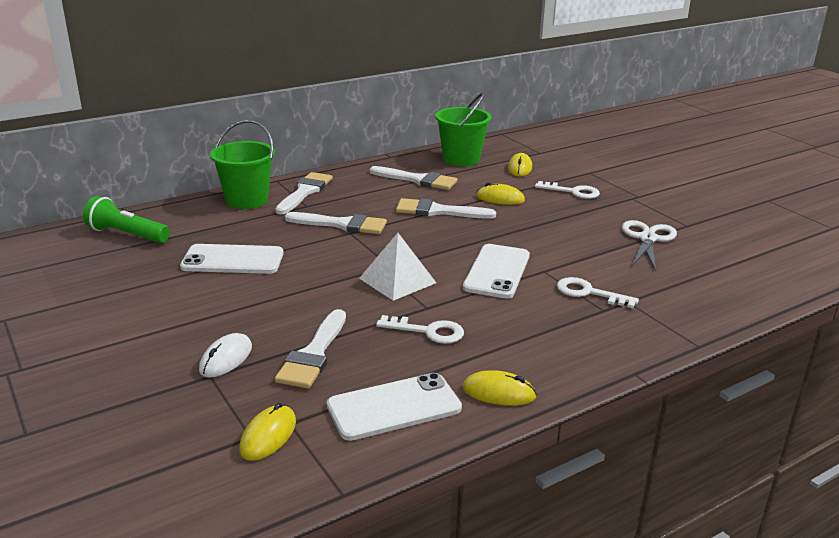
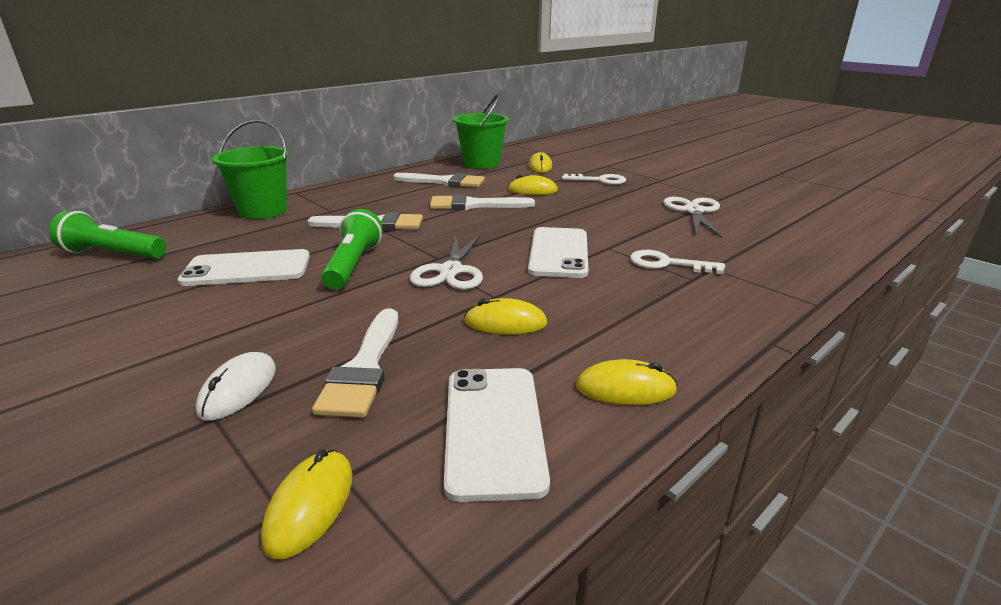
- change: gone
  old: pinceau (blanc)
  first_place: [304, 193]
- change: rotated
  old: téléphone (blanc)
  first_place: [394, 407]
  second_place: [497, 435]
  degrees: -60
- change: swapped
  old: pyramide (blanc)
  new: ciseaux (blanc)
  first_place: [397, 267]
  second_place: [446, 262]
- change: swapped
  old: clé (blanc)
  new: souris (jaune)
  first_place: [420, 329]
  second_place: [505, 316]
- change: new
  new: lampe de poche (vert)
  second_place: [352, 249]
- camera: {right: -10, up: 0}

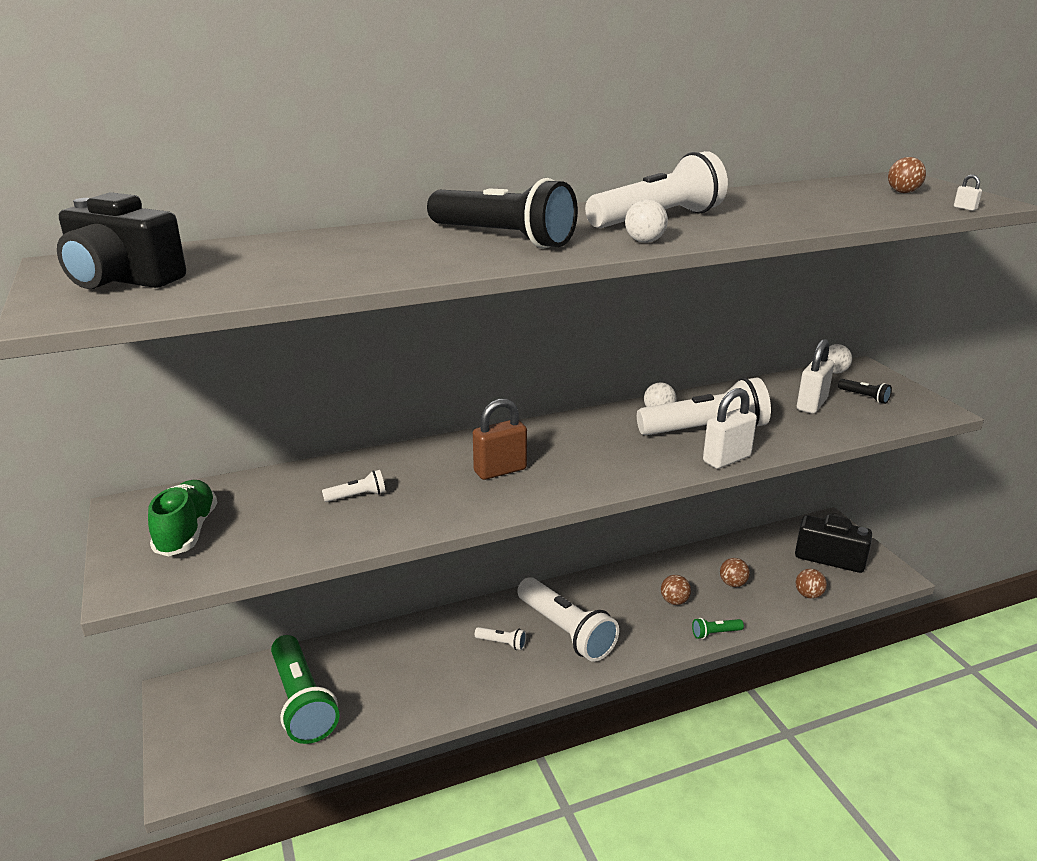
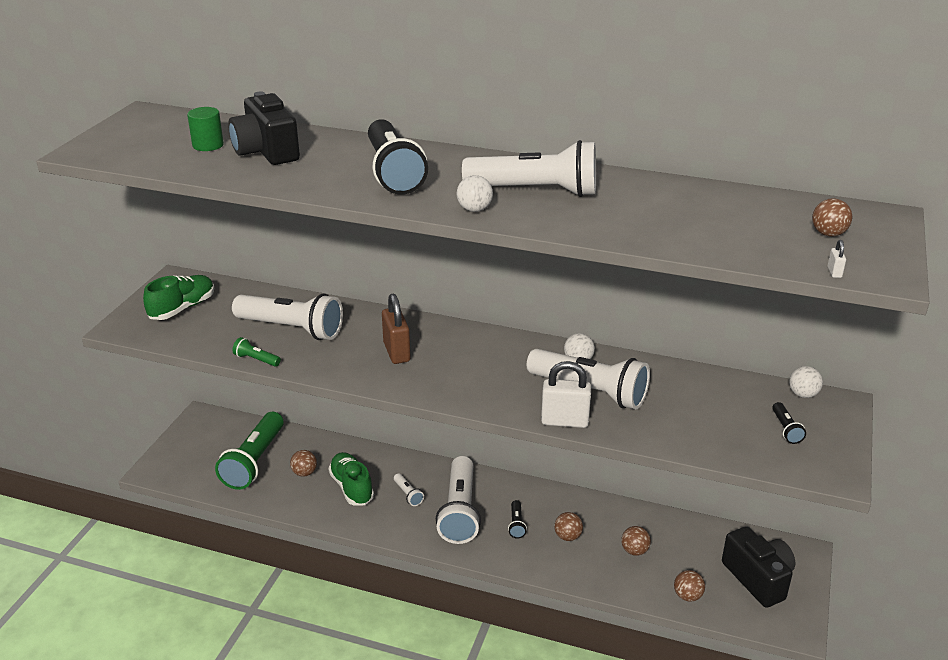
- change: shifted
  old: appareil photo (noir)
  first_place: [121, 240]
  second_place: [264, 128]
- change: scaled
  old: lampe de poche (blanc)
  first_place: [354, 486]
  second_place: [287, 317]
  factor: 2.37
- change: rotated
  old: cadenas (marron)
  first_place: [500, 439]
  second_place: [396, 329]
  degrees: 60
- change: shifted
  old: lampe de poche (vert)
  first_place: [718, 628]
  second_place: [256, 352]
- change: gone
  old: cadenas (blanc)
  first_place: [815, 376]
- change: new
  new: cylindre (vert)
  second_place: [205, 129]
- change: new
  new: balle (marron)
  second_place: [303, 463]
- change: new
  new: chaussure (vert)
  second_place: [351, 478]
- change: new
  new: lampe de poche (noir)
  second_place: [517, 519]
- camera: {right: 40, up: 5}

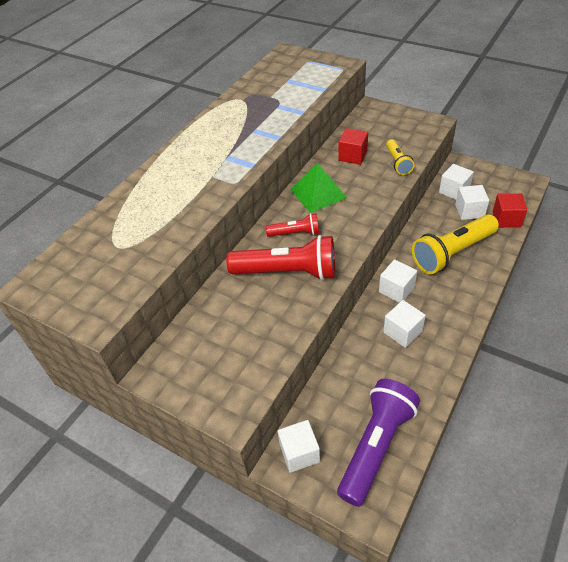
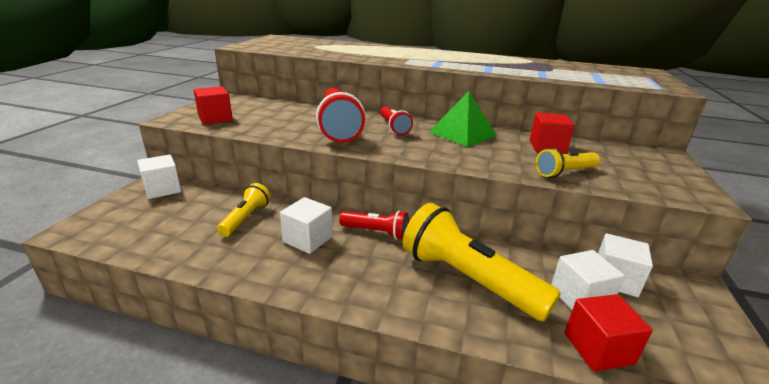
- change: gone
  old: lampe de poche (violet)
  first_place: [378, 443]
- change: swapped
  old: cube (blanc)
  new: lampe de poche (rouge)
  first_place: [398, 281]
  second_place: [374, 225]
- change: new
  new: cube (rouge)
  second_place: [213, 105]
- change: new
  new: lampe de poche (jaune)
  second_place: [244, 210]
- camera: {right: 70, up: -20}

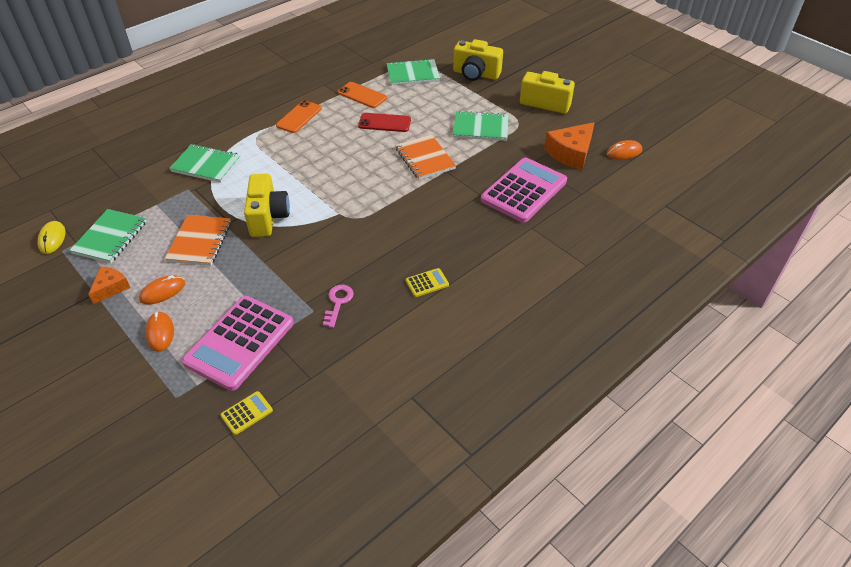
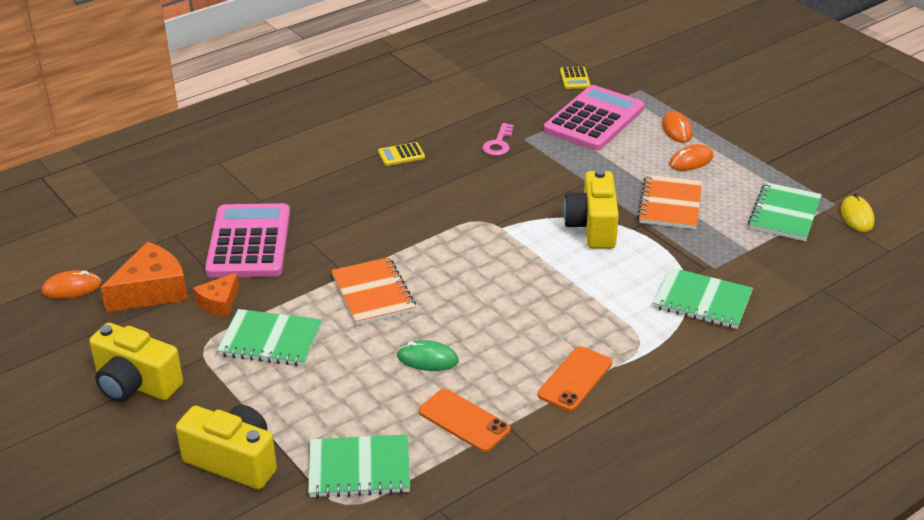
- change: shifted
  old: fromage (orange)
  first_place: [109, 285]
  second_place: [216, 295]
- change: rotated
  old: calculatrice (jaune)
  first_place: [246, 413]
  second_place: [575, 77]
  degrees: -60
- change: swapped
  old: téléphone (rouge)
  new: souris (vert)
  first_place: [384, 122]
  second_place: [428, 355]
- change: rotated
  old: calculatrice (rose)
  first_place: [524, 190]
  second_place: [247, 240]
  degrees: 135
- camera: {right: -175, up: -10}

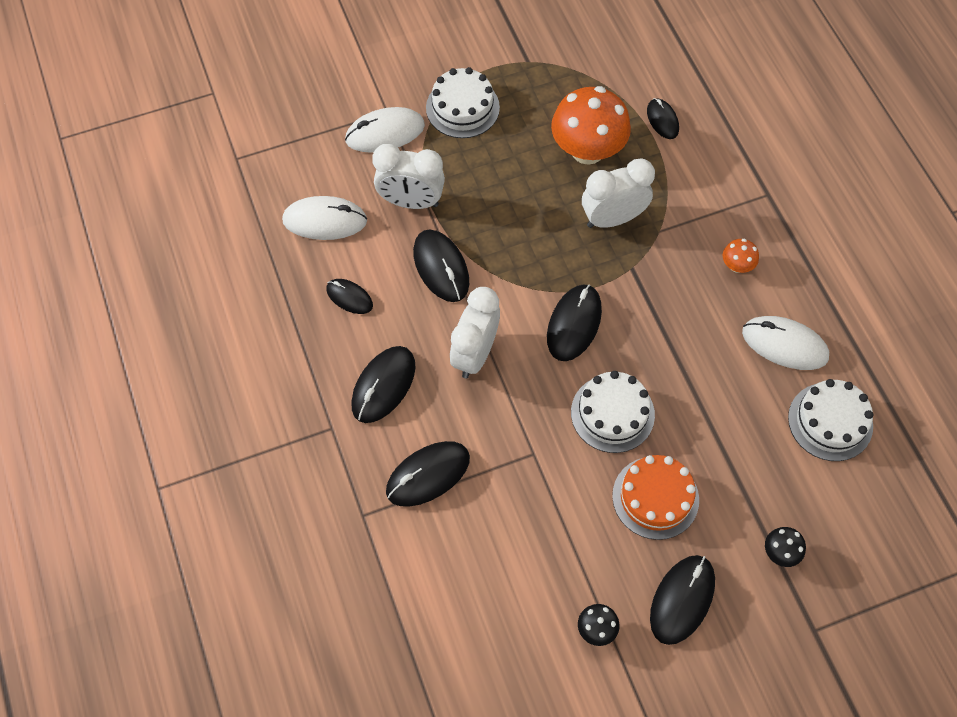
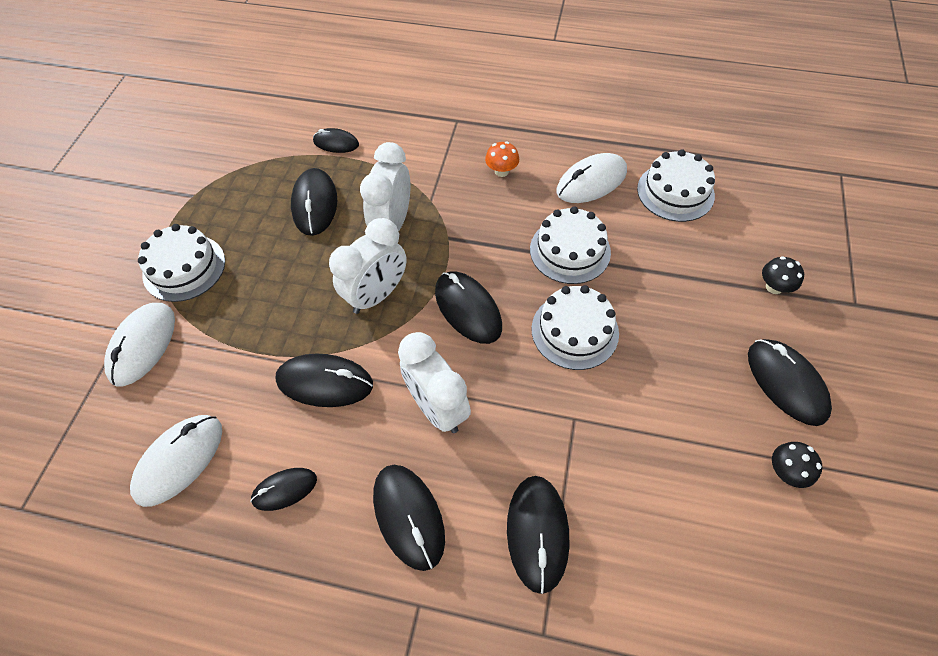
- change: shifted
  old: réveil (blanc)
  first_place: [408, 176]
  second_place: [368, 266]
- change: swapped
  old: champignon (orange)
  new: souris (noir)
  first_place: [591, 125]
  second_place: [314, 202]
- change: gone
  old: gâteau (orange)
  first_place: [655, 497]
- change: new
  new: gâteau (blanc)
  second_place: [570, 245]
- camera: {right: -55, up: -5}

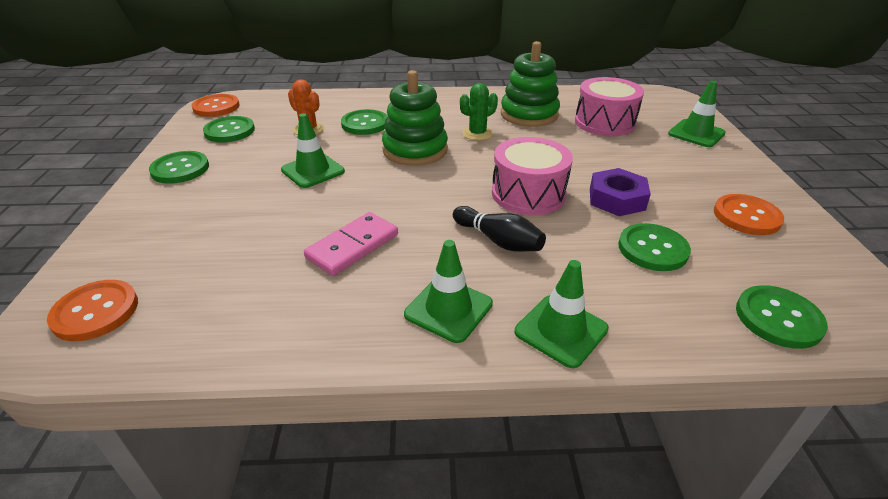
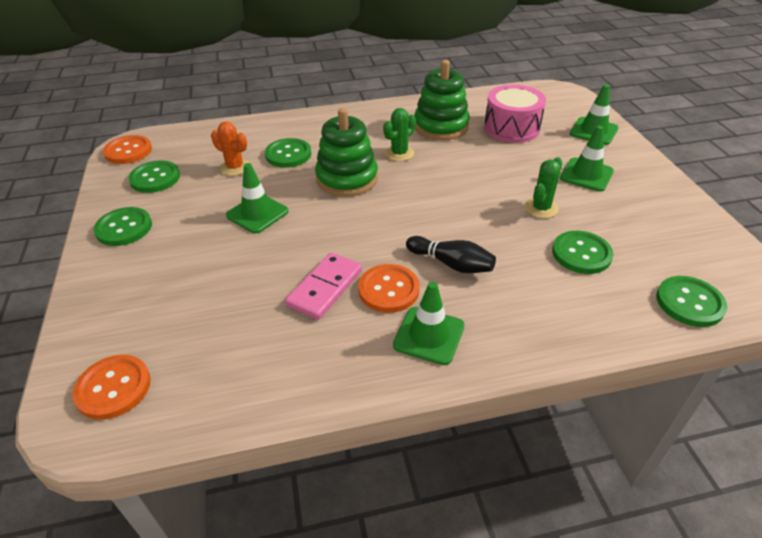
- change: gone
  old: tambour (rose)
  first_place: [532, 176]
- change: shifted
  old: cône de chantier (vert)
  first_place: [562, 314]
  second_place: [587, 159]
- change: swapped
  old: écrou (violet)
  new: cactus (vert)
  first_place: [620, 192]
  second_place: [543, 187]
- change: shifted
  old: bouton (orange)
  first_place: [749, 214]
  second_place: [389, 288]
- camera: {right: -10, up: 5}

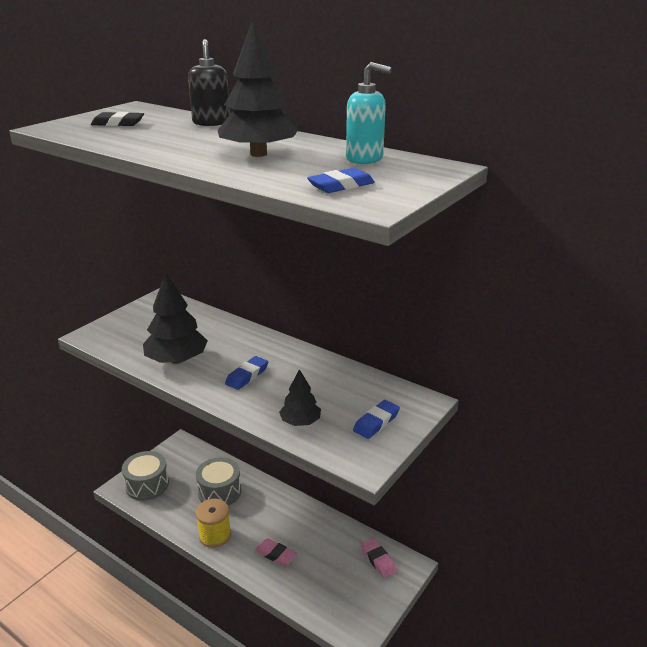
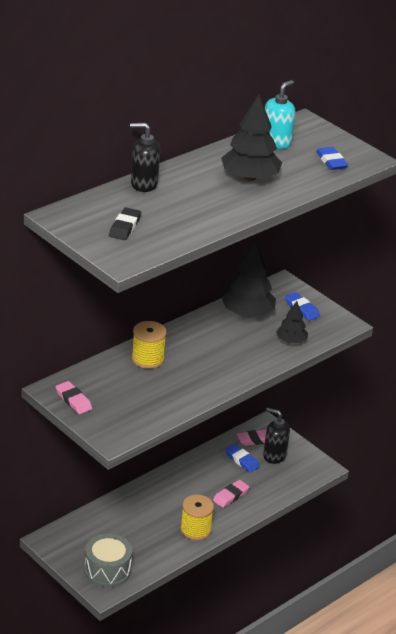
- change: shifted
  old: arbre (noir)
  first_place: [175, 318]
  second_place: [248, 280]
- change: gone
  old: tambour (gris)
  first_place: [218, 481]
- change: shifted
  old: gomme (bleu)
  first_place: [246, 373]
  second_place: [242, 458]
- change: new
  new: gomme (rose)
  second_place: [73, 397]
- change: new
  new: bobine (jaune)
  second_place: [149, 345]
- change: new
  new: distributeur de savon (noir)
  second_place: [276, 436]
- camera: {right: -80, up: 5}

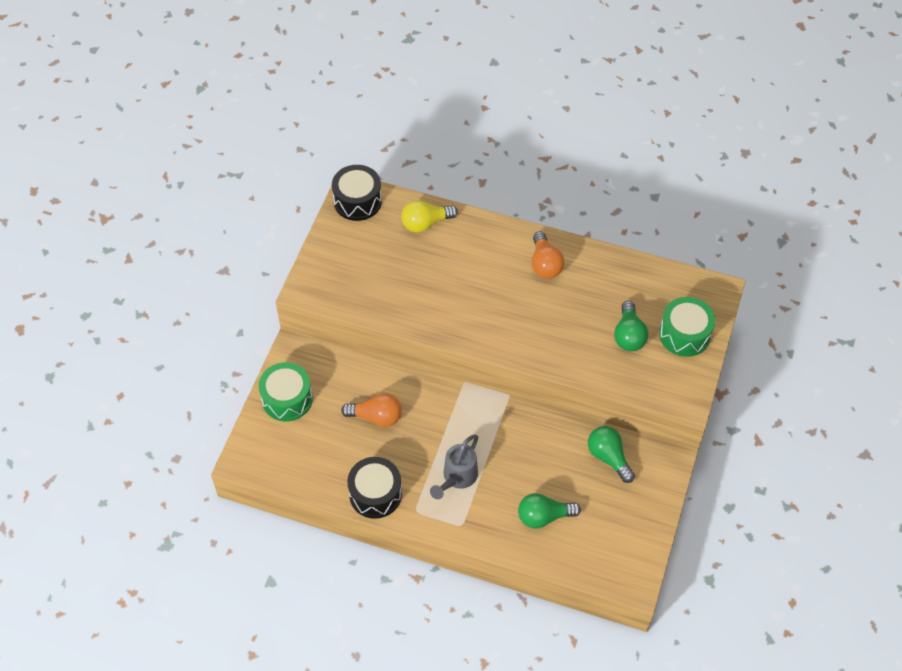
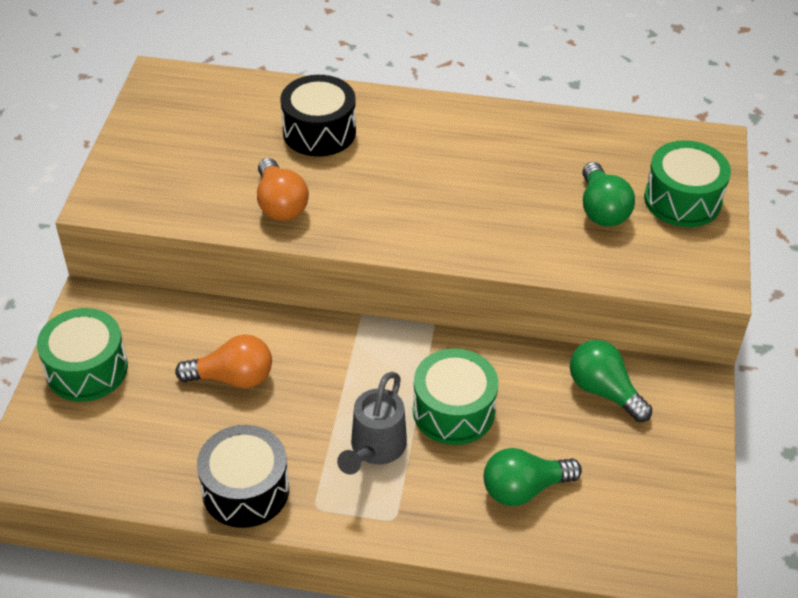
- change: shifted
  old: tambour (noir)
  first_place: [357, 193]
  second_place: [318, 116]
- change: gone
  old: ampoule (jaune)
  first_place: [429, 216]
- change: shifted
  old: ampoule (orange)
  first_place: [548, 255]
  second_place: [283, 189]
- change: new
  new: tambour (vert)
  second_place: [455, 396]
- camera: {right: -10, up: -10}

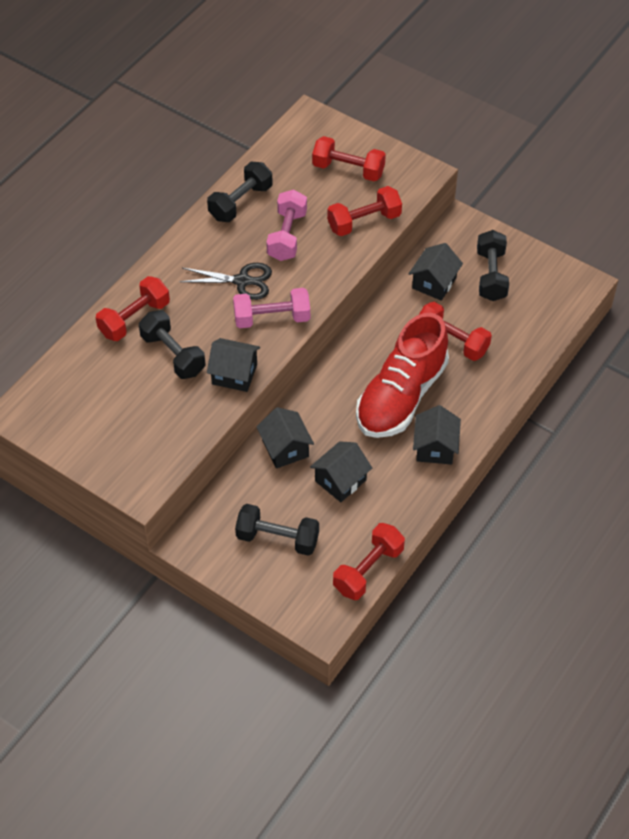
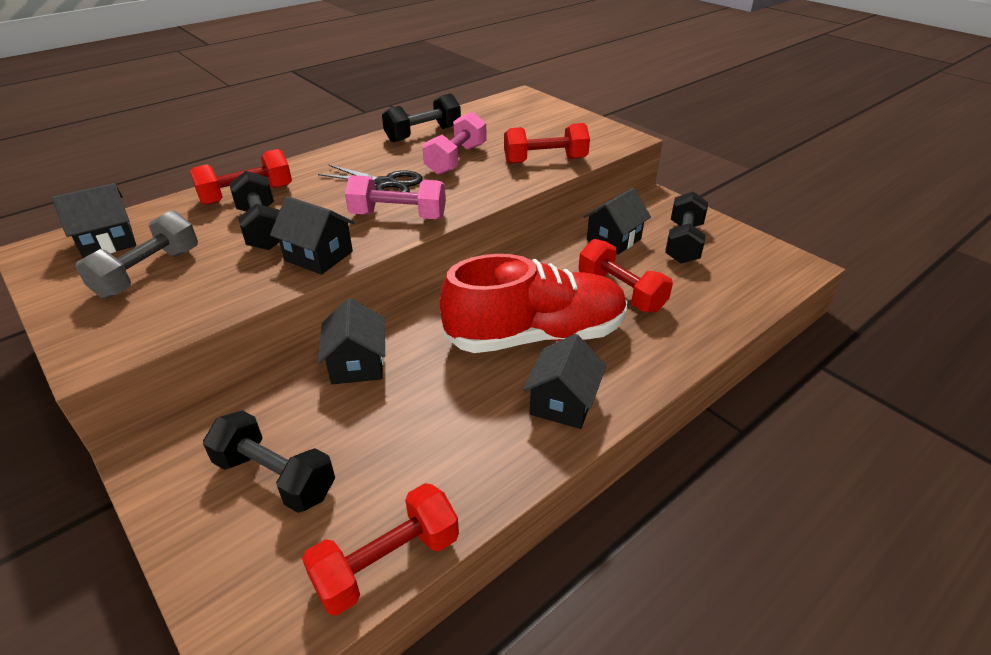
- change: shifted
  old: maison (noir)
  first_place: [341, 471]
  second_place: [94, 220]
- change: gone
  old: haltère (rouge)
  first_place: [349, 158]
- change: rotated
  old: chaussure (rouge)
  first_place: [402, 375]
  second_place: [533, 303]
  degrees: -150
- change: new
  new: haltère (gris)
  second_place: [136, 254]
- camera: {right: 15, up: -15}

